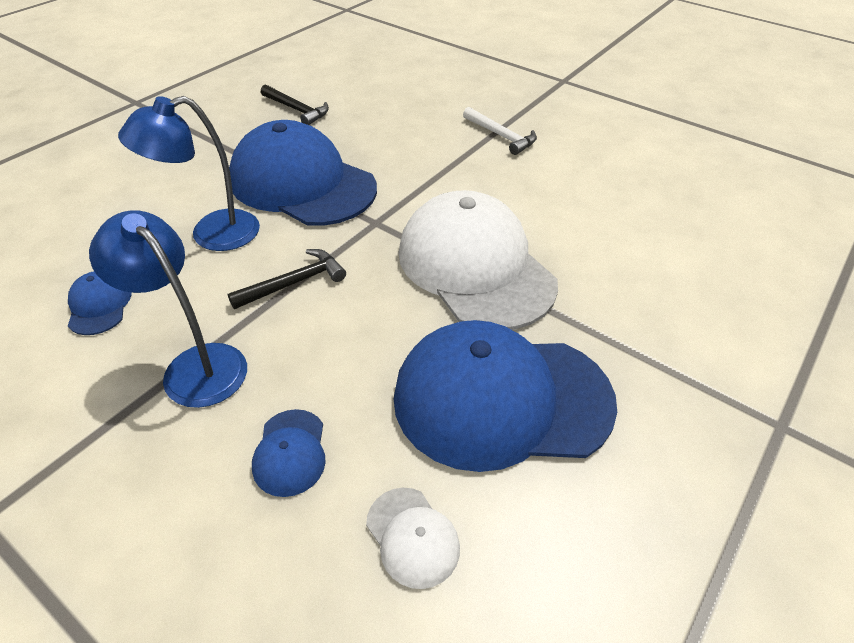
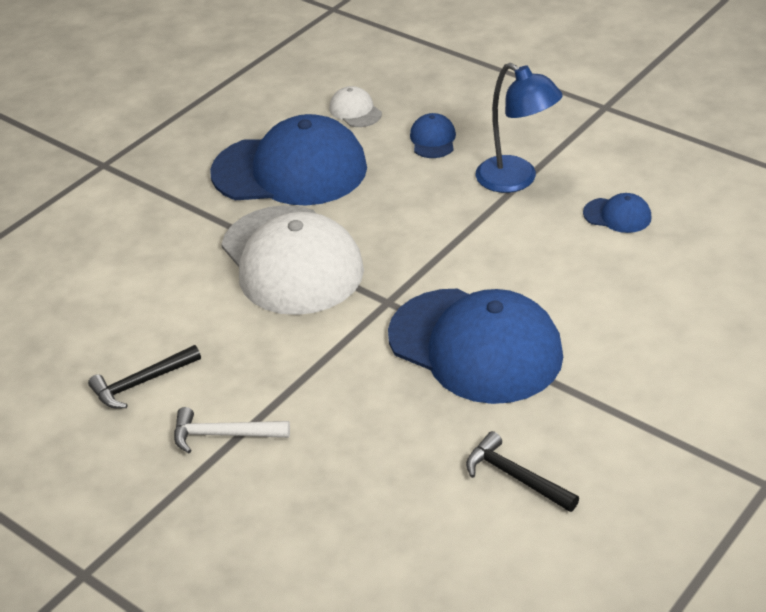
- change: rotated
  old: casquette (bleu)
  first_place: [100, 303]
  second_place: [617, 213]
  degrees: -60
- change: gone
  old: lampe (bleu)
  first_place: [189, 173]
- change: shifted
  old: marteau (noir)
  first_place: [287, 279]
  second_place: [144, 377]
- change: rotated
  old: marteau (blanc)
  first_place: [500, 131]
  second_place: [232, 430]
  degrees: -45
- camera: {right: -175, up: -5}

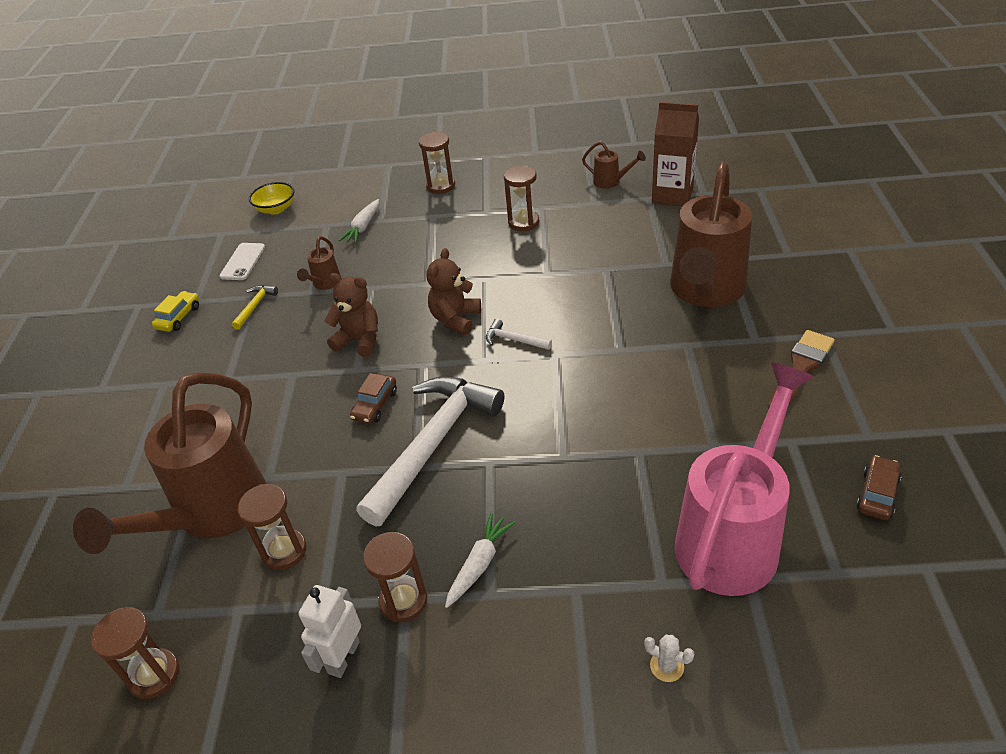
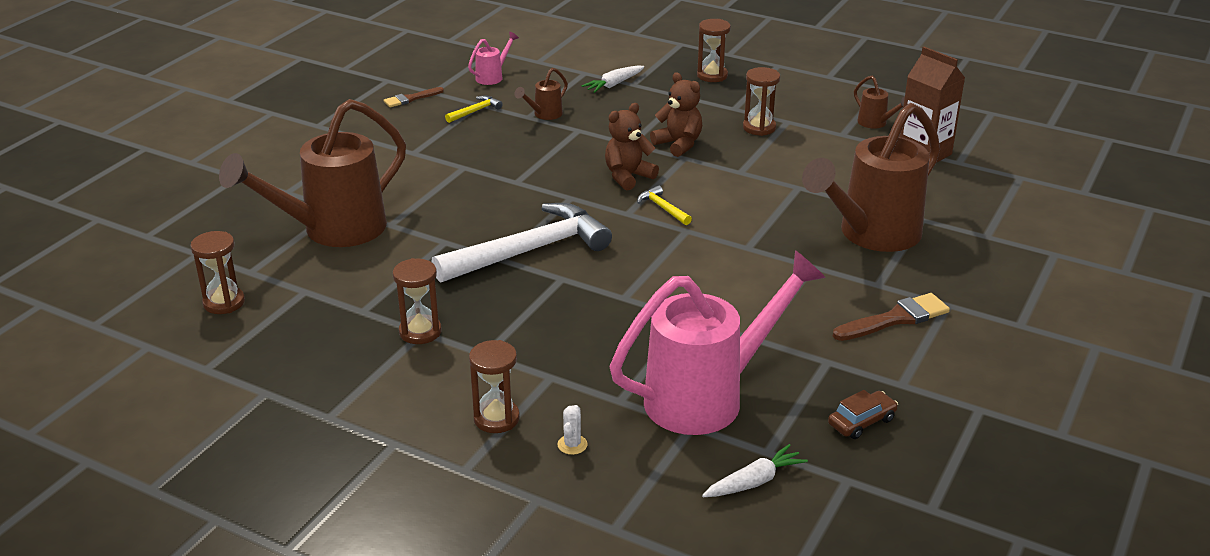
- change: swapped
  old: voiture (jaune)
  new: pinceau (marron)
  first_place: [175, 311]
  second_place: [414, 97]
- change: swapped
  old: téléphone (blanc)
  new: arrosoir (rose)
  first_place: [242, 261]
  second_place: [493, 58]
- change: shifted
  old: sablier (marron)
  first_place: [272, 527]
  second_place: [494, 386]
- change: gone
  old: bol (jaune)
  first_place: [271, 198]
- change: gone
  old: robot (blanc)
  first_place: [329, 631]
- change: shifted
  old: ours en peluche (marron)
  first_place: [351, 315]
  second_place: [676, 114]
- change: gone
  old: voiture (marron)
  first_place: [373, 398]
- change: shifted
  old: carotte (blanc)
  first_place: [480, 560]
  second_place: [755, 470]
- change: repainted
  old: marteau (blanc)
  new: marteau (jaune)
  first_place: [519, 334]
  second_place: [664, 205]
- change: rotated
  old: cactus (blanc)
  first_place: [669, 658]
  second_place: [572, 430]
  degrees: 45
- camera: {right: 25, up: -10}

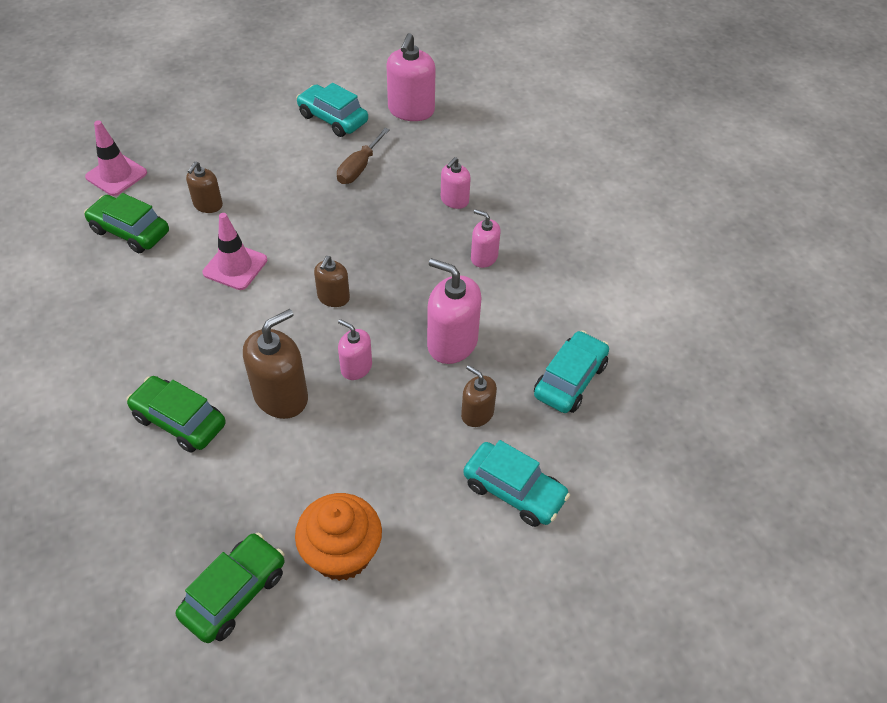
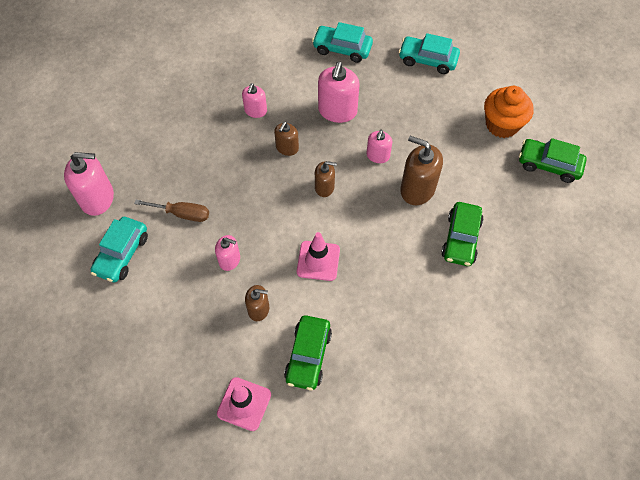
- change: shifted
  old: distributeur de savon (rose)
  first_place: [456, 183]
  second_place: [227, 253]
- change: shifted
  old: distributeur de savon (marron)
  first_place: [479, 396]
  second_place: [286, 139]
- change: rotated
  old: voiture (turquoise)
  first_place: [516, 483]
  second_place: [429, 53]
  degrees: -90
- camera: {right: -105, up: 10}

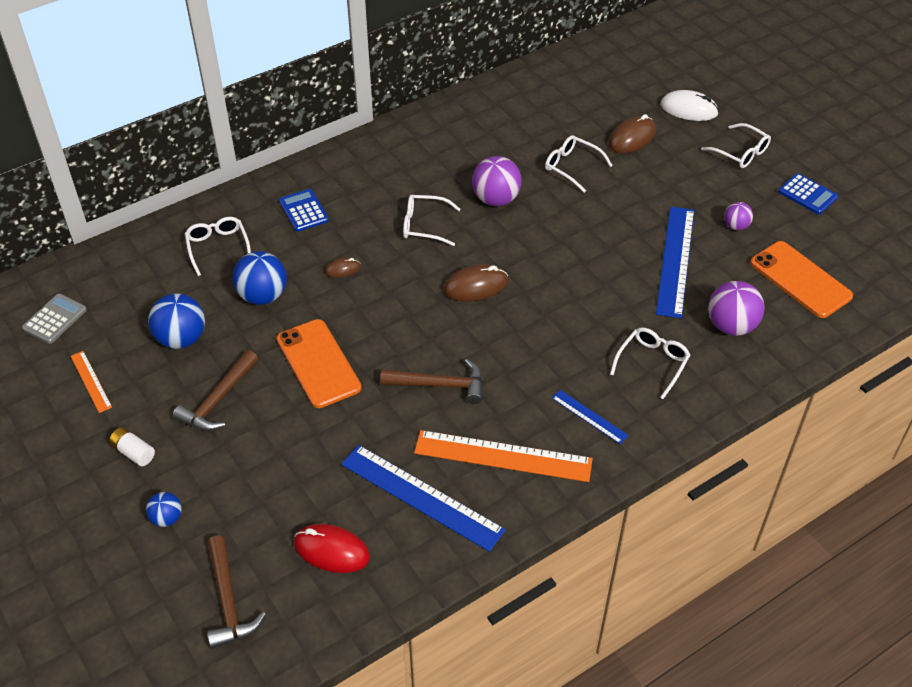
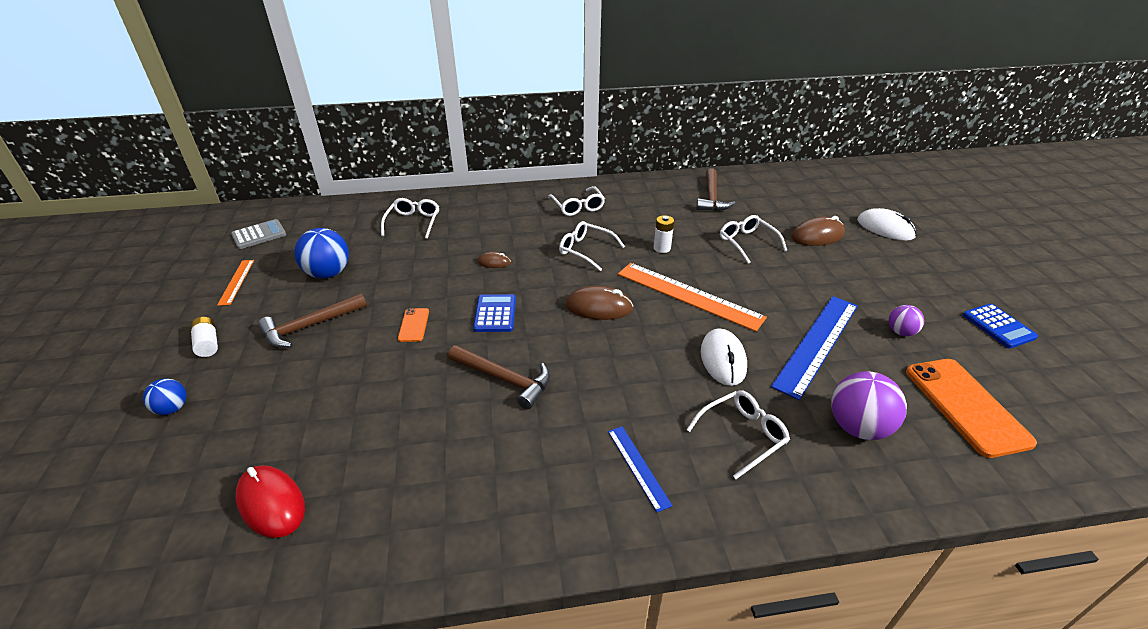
- change: shifted
  old: marteau (marron)
  first_place: [236, 592]
  second_place: [715, 189]
- change: gone
  old: balle (bleu)
  first_place: [259, 278]
- change: scaled
  old: téléphone (orange)
  first_place: [319, 363]
  second_place: [413, 325]
  factor: 0.47
- change: shifted
  old: calculatrice (bleu)
  first_place: [304, 210]
  second_place: [494, 313]
- change: gone
  old: règle (bleu)
  first_place: [423, 498]
- change: shifted
  old: règle (orange)
  first_place: [503, 456]
  second_place: [692, 297]
- change: swapped
  old: balle (violet)
  new: pile (blanc)
  first_place: [497, 181]
  second_place: [664, 234]
- change: shifted
  old: lunettes (blanc)
  first_place: [736, 145]
  second_place: [576, 201]
- change: new
  new: souris (blanc)
  second_place: [724, 357]
- camera: {right: 25, up: -10}

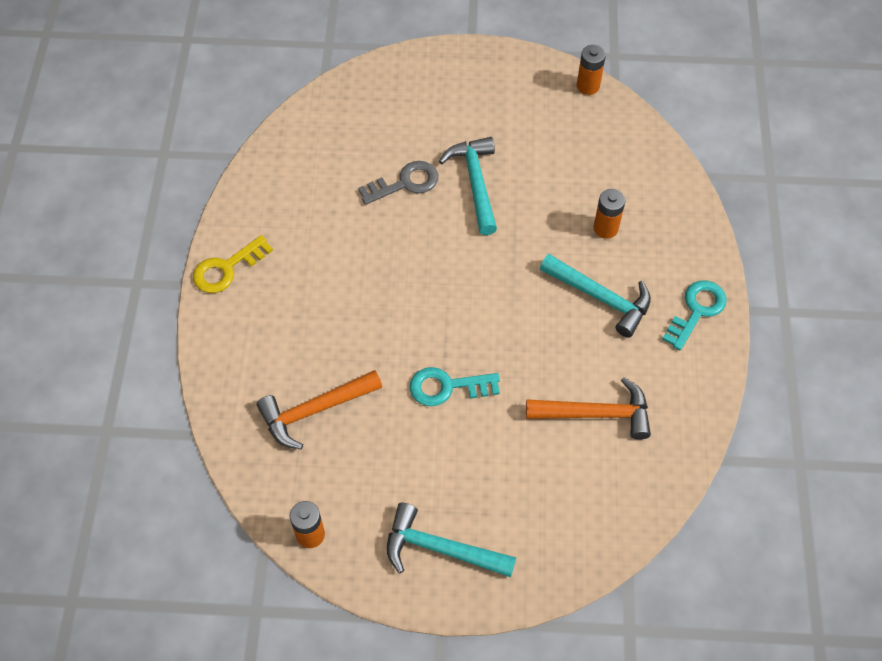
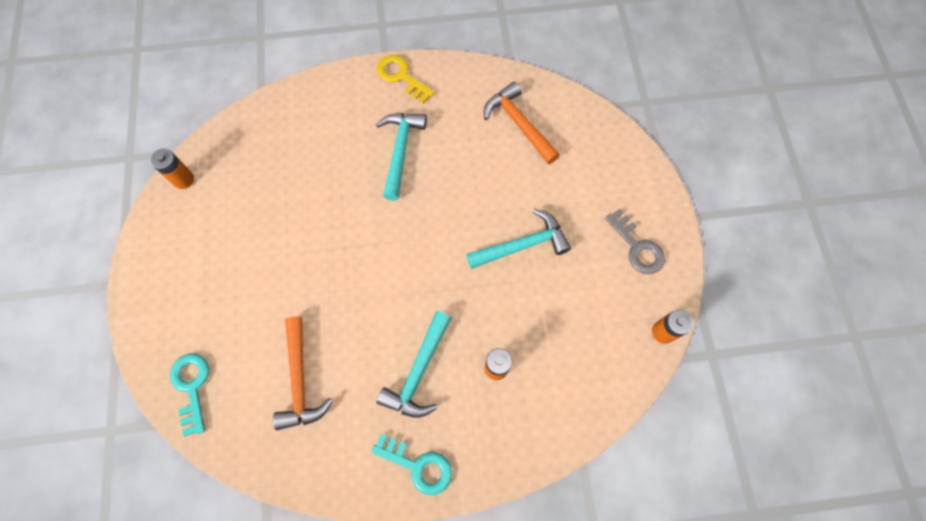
- change: shifted
  old: marteau (orange)
  first_place: [319, 409]
  second_place: [522, 123]
- change: shifted
  old: clé (gris)
  first_place: [398, 183]
  second_place: [635, 241]
- change: shifted
  old: marteau (turquoise)
  first_place: [451, 540]
  second_place: [401, 156]
- change: shifted
  old: clé (turquoise)
  first_place: [455, 386]
  second_place: [189, 394]
- camera: {right: 80, up: 10}

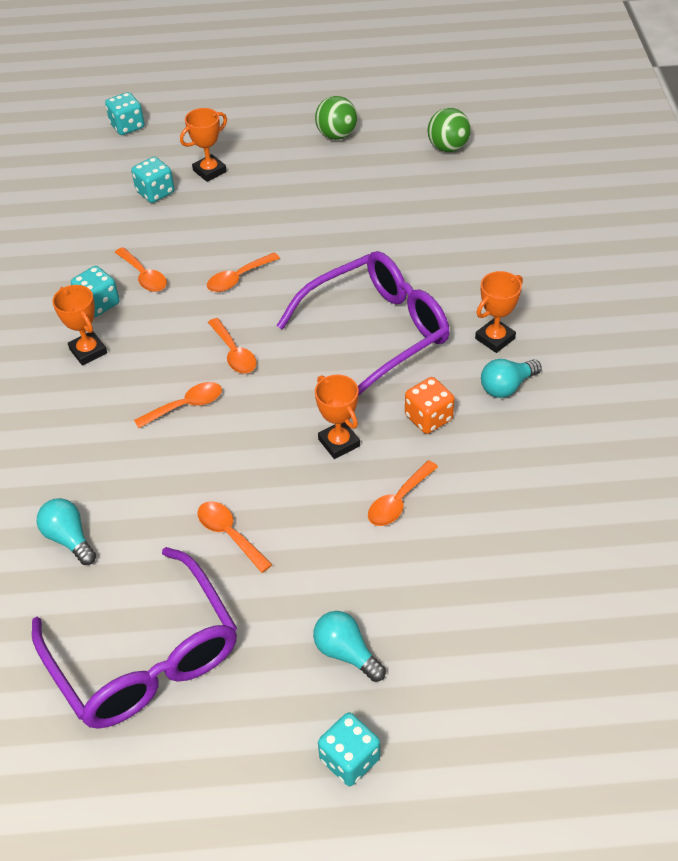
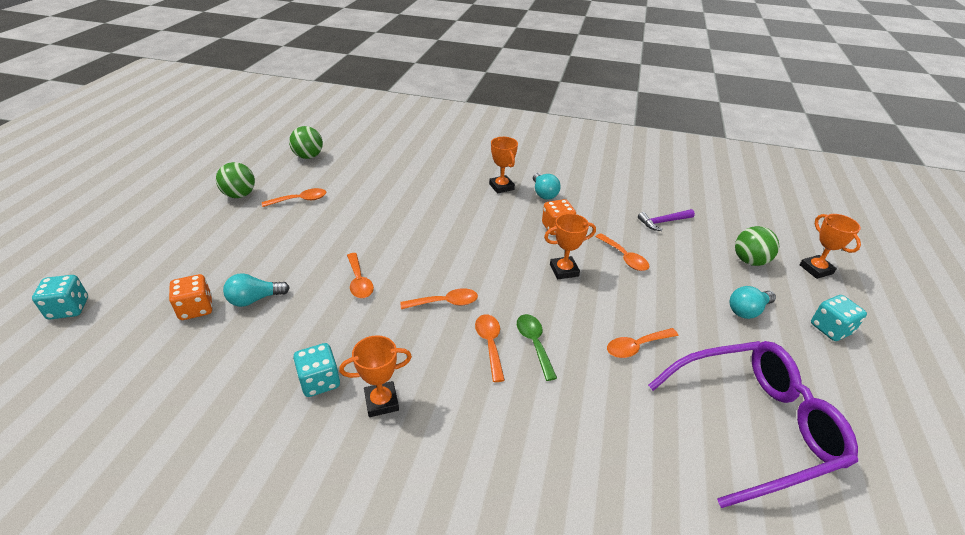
- change: shifted
  old: ampoule (turquoise)
  first_place: [66, 531]
  second_place: [256, 290]
- change: shifted
  old: cuillère (orange)
  first_place: [141, 269]
  second_place: [294, 197]
- change: repainted
  old: dé (turquoise)
  new: dé (orange)
  first_place: [153, 180]
  second_place: [190, 297]
- change: shifted
  old: trophée (orange)
  first_place: [203, 145]
  second_place: [830, 246]
- change: gone
  old: lunettes (violet)
  first_place: [362, 323]
- change: new
  new: cuillère (vert)
  second_place: [537, 347]
- change: new
  new: marteau (violet)
  second_place: [666, 220]
- change: new
  new: balle (vert)
  second_place: [757, 246]
- camera: {right: -75, up: -10}

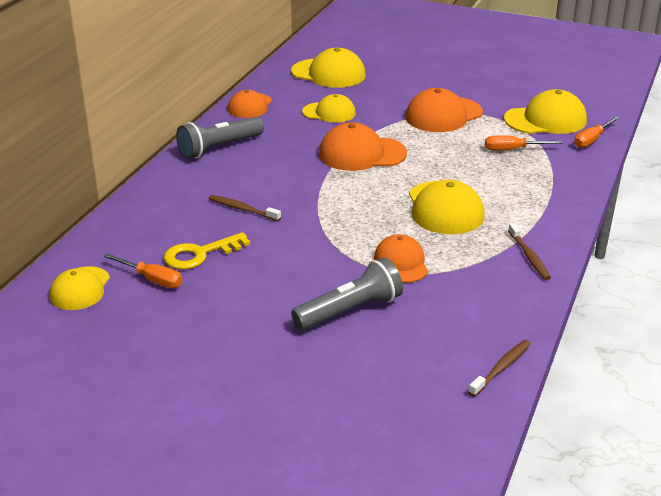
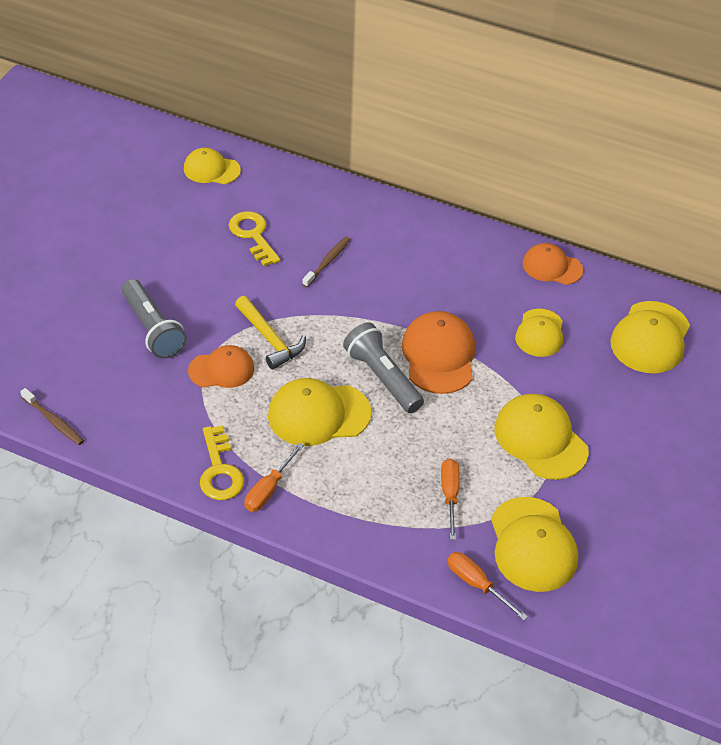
- change: shifted
  old: tournevis (orange)
  first_place: [142, 271]
  second_place: [274, 477]
- change: shifted
  old: lampe de poche (gris)
  first_place: [220, 138]
  second_place: [383, 367]
- change: repainted
  old: casquette (orange)
  new: casquette (jaune)
  first_place: [444, 110]
  second_place: [542, 437]
- change: swapped
  old: brosse à dents (marron)
  new: clé (jaune)
  first_place: [529, 251]
  second_place: [222, 462]
- change: new
  new: marteau (jaune)
  second_place: [270, 333]
- camera: {right: 90, up: 15}

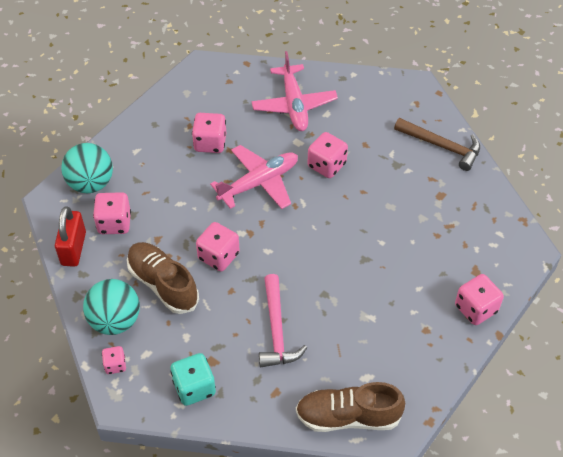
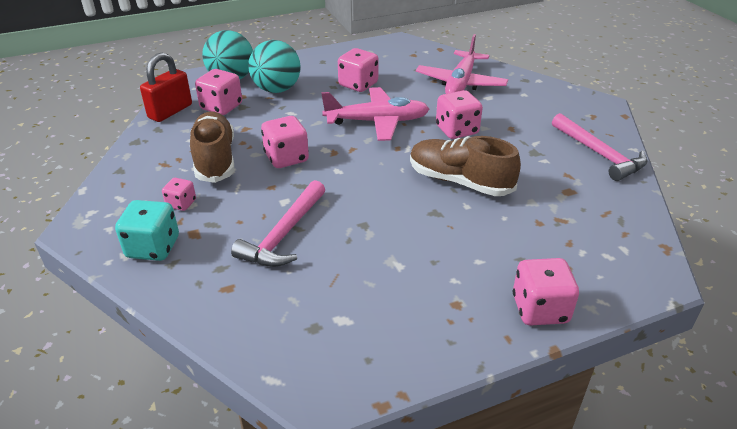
- change: shifted
  old: balle (turquoise)
  first_place: [111, 307]
  second_place: [274, 66]
- change: shifted
  old: dé (rose)
  first_place: [114, 360]
  second_place: [179, 194]
- change: shifted
  old: chaussure (marron)
  first_place: [350, 407]
  second_place: [465, 166]
- change: repainted
  old: marteau (marron)
  new: marteau (rose)
  first_place: [437, 144]
  second_place: [599, 147]
- camera: {right: 30, up: -15}

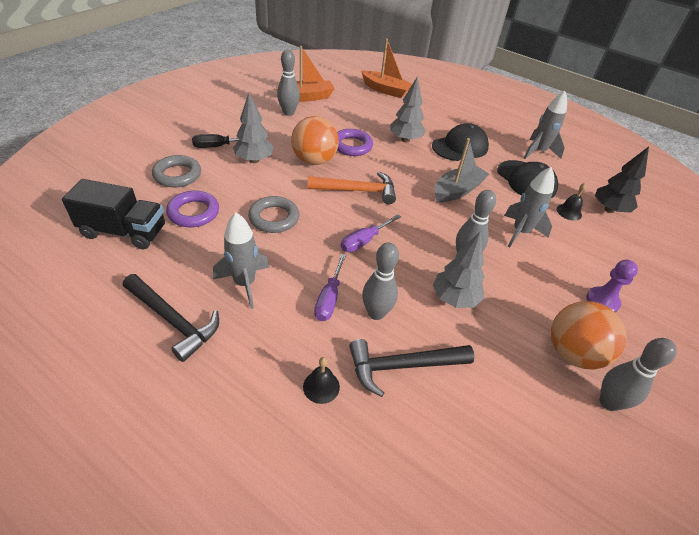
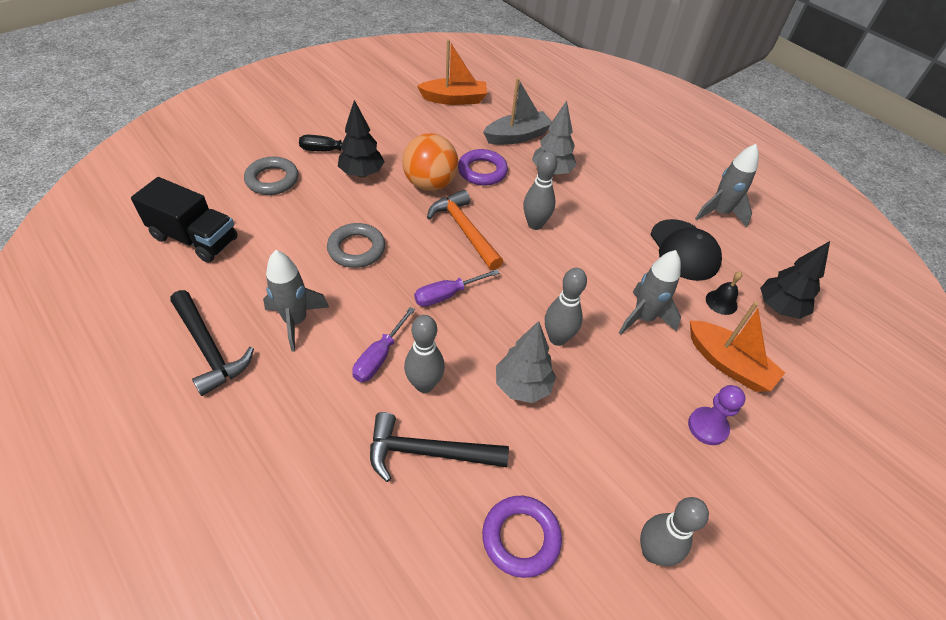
- change: shifted
  old: anneau (violet)
  first_place: [192, 209]
  second_place: [522, 537]
- change: repainted
  old: arbre (gris)
  new: arbre (noir)
  first_place: [253, 128]
  second_place: [361, 138]
- change: shifted
  old: quille (gris)
  first_place: [288, 82]
  second_place: [540, 190]
- change: gone
  old: cloche (noir)
  first_place: [321, 380]
- change: rotated
  old: marteau (orange)
  first_place: [352, 188]
  second_place: [465, 230]
  degrees: -135
- change: shifted
  old: bateau (orange)
  first_place: [386, 68]
  second_place: [737, 346]
- change: gone
  old: casquette (noir)
  first_place: [460, 142]
- change: shifted
  old: bateau (gris)
  first_place: [461, 170]
  second_place: [517, 111]
- change: gone
  old: balle (orange)
  first_place: [589, 335]
- camera: {right: 15, up: 5}

